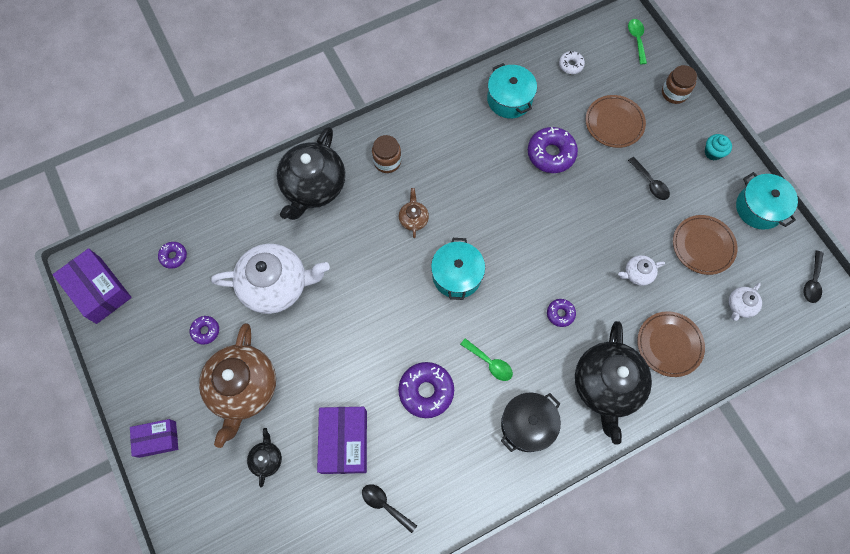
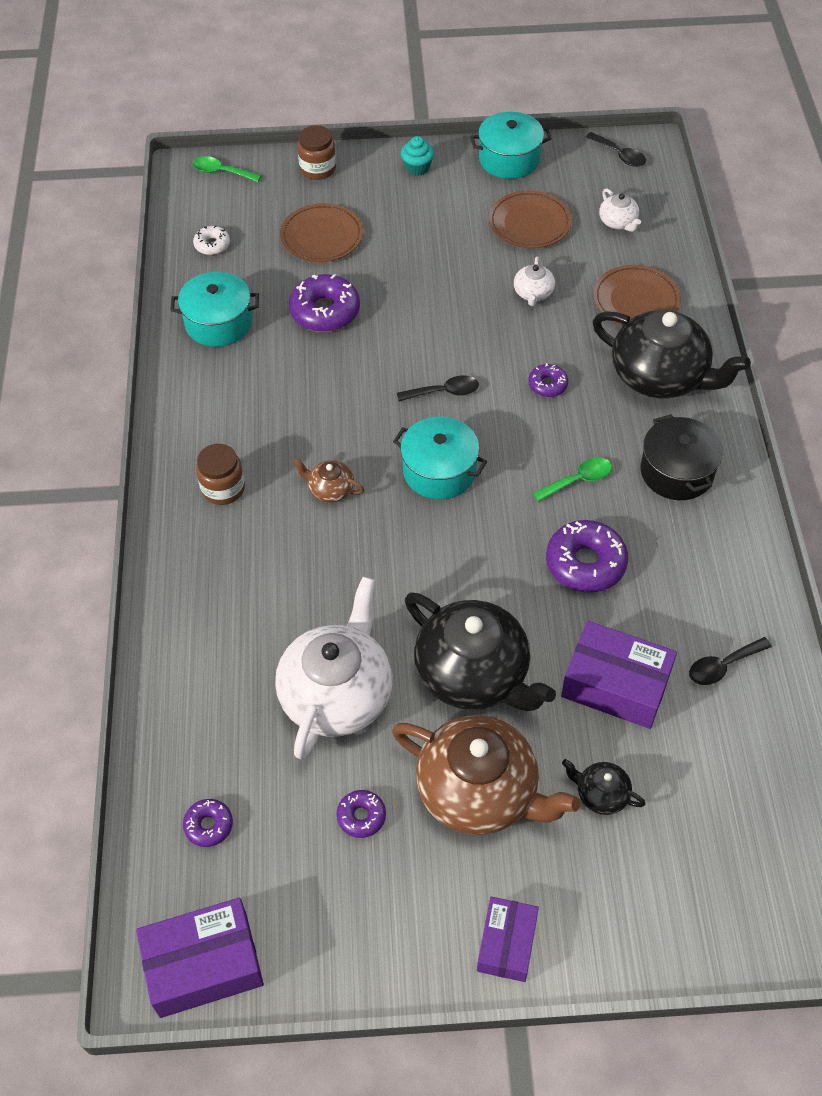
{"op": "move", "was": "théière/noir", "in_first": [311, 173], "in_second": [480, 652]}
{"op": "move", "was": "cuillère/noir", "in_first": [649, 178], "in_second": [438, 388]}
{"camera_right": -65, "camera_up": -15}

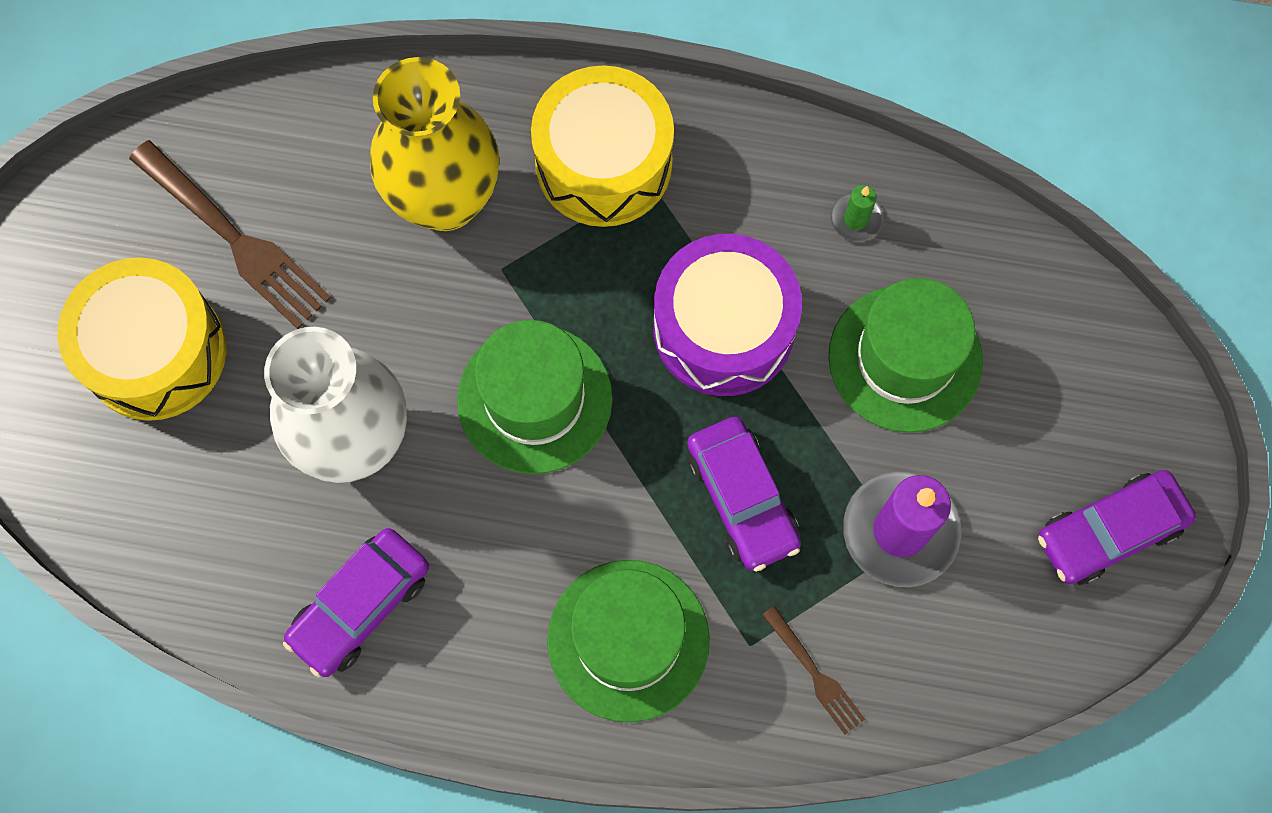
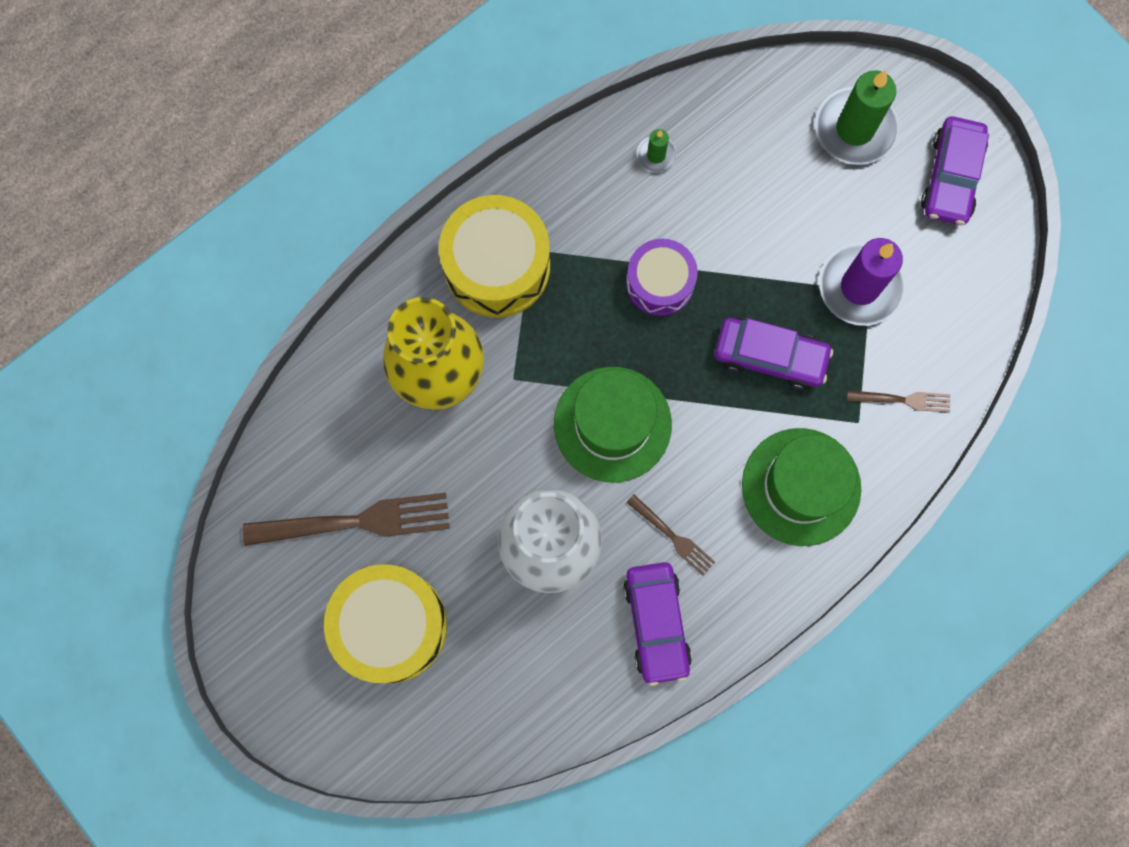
{"op": "delete", "was": "chapeau/vert", "in_first": [905, 355]}
{"op": "insert", "now": "fourchette/marron", "in_second": [670, 535]}
{"op": "insert", "now": "bougie/vert", "in_second": [857, 117]}
{"op": "resize", "was": "tambour/violet", "in_first": [727, 315], "in_second": [662, 277], "ratio": 0.64}
{"camera_right": -50, "camera_up": 5}

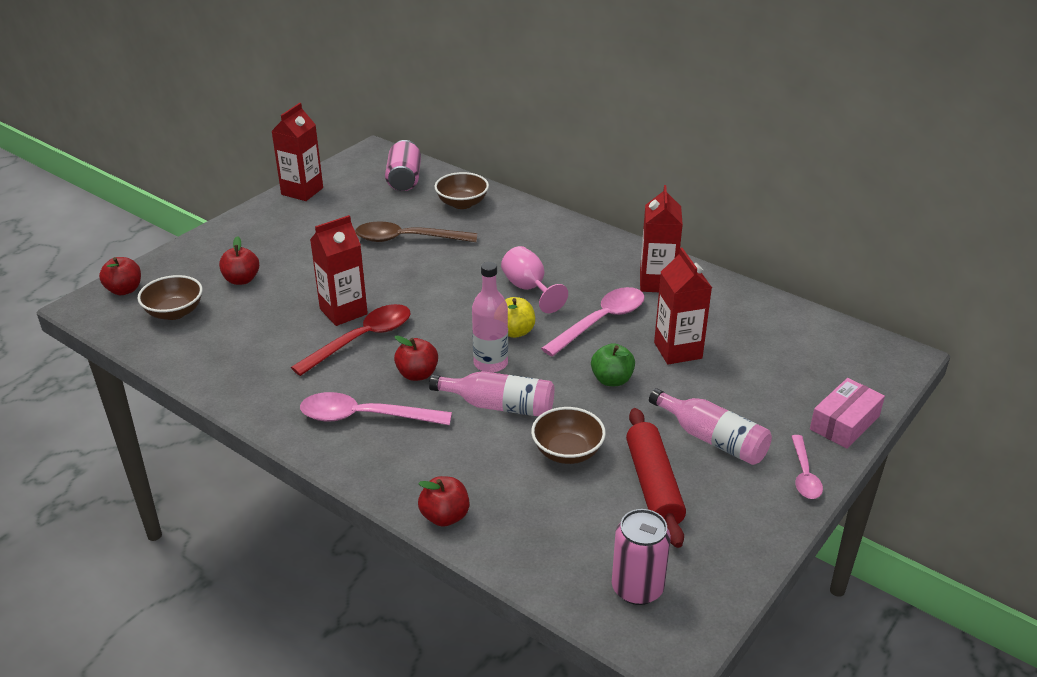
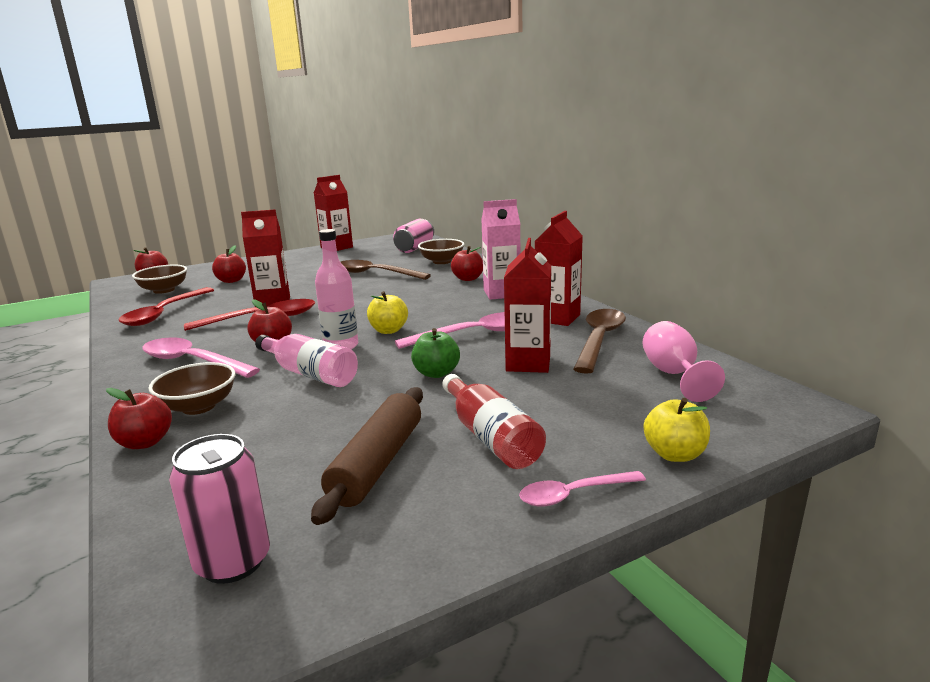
{"op": "insert", "now": "cuillère/rouge", "in_second": [166, 306]}
{"op": "insert", "now": "pomme/rouge", "in_second": [467, 263]}
{"op": "insert", "now": "brique de lait/rose", "in_second": [500, 249]}
{"op": "insert", "now": "cuillère/marron", "in_second": [599, 341]}
{"op": "move", "was": "verre à pied/rose", "in_first": [534, 279], "in_second": [683, 361]}
{"op": "move", "was": "bol/marron", "in_first": [568, 435], "in_second": [191, 388]}
{"op": "replace", "was": "boîte/rose", "now": "pomme/jaune", "in_first": [847, 413], "in_second": [677, 430]}
{"op": "recolor", "was": "rouleau à pâtisserie/rouge", "now": "rouleau à pâtisserie/marron", "in_first": [656, 478], "in_second": [367, 456]}
{"op": "recolor", "was": "bouteille/rose", "now": "bouteille/rouge", "in_first": [710, 426], "in_second": [494, 421]}
{"op": "rotate", "was": "cuillère/rose", "in_first": [807, 467], "in_second": [582, 489], "clockwise": 45}
{"camera_right": 25, "camera_up": -15}

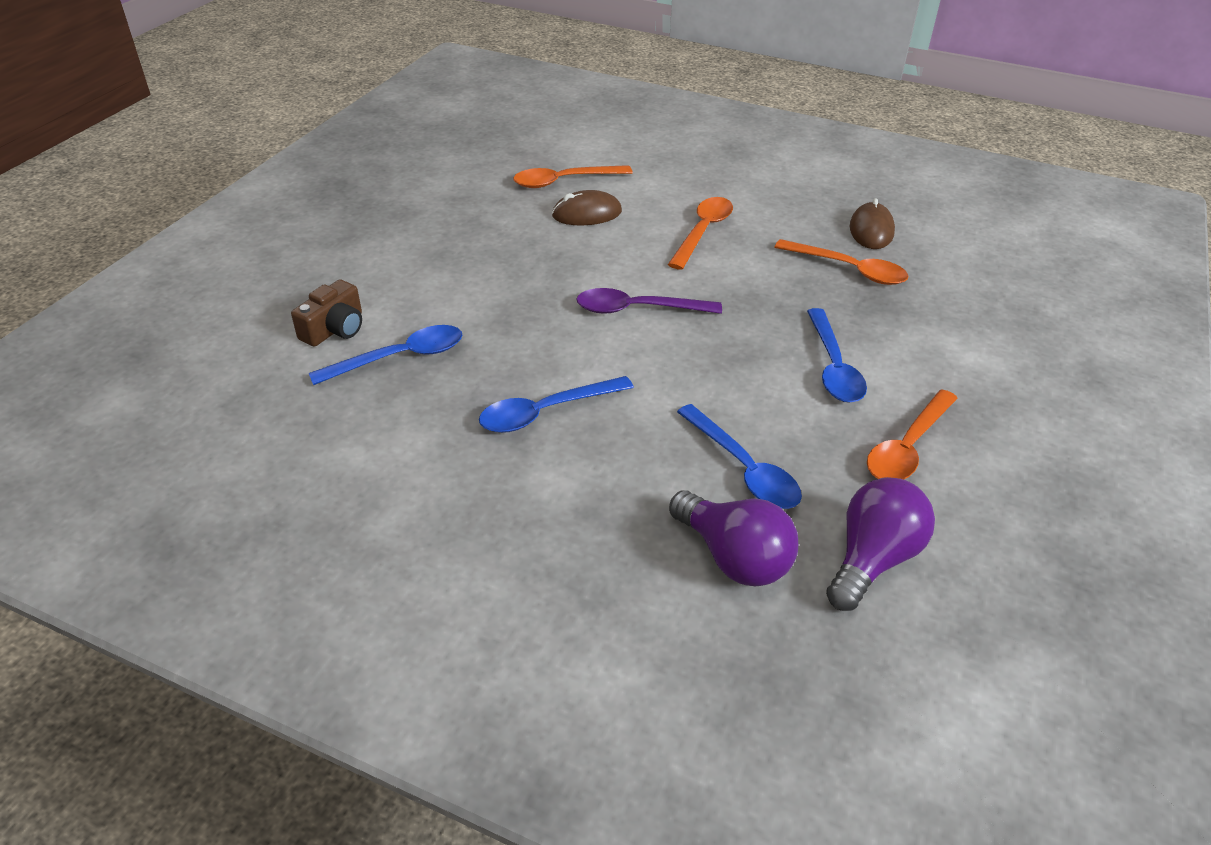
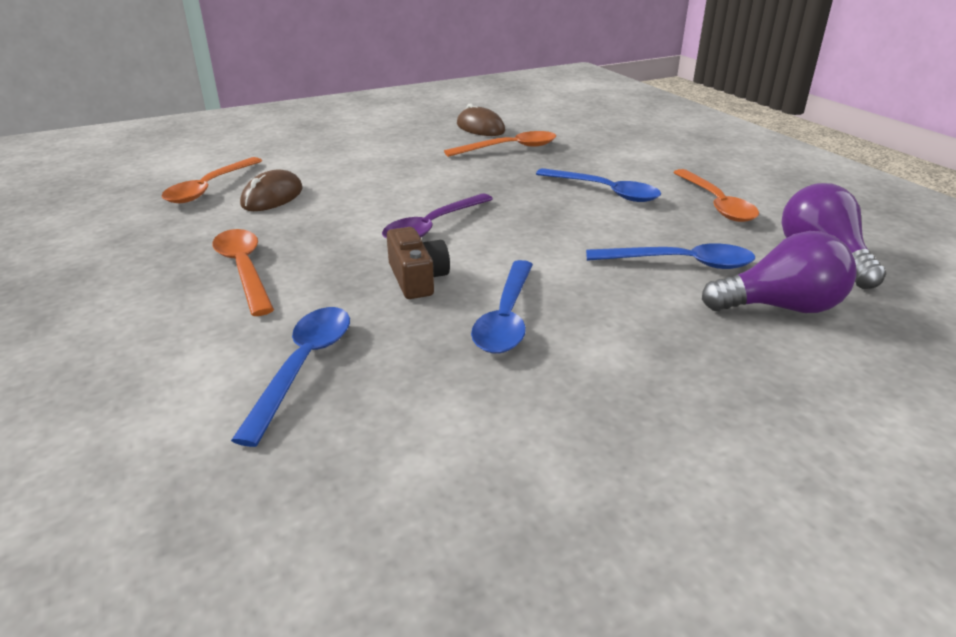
{"op": "move", "was": "appareil photo/marron", "in_first": [326, 313], "in_second": [418, 263]}
{"op": "move", "was": "cuillère/orange", "in_first": [700, 233], "in_second": [243, 272]}
{"camera_right": -50, "camera_up": -10}

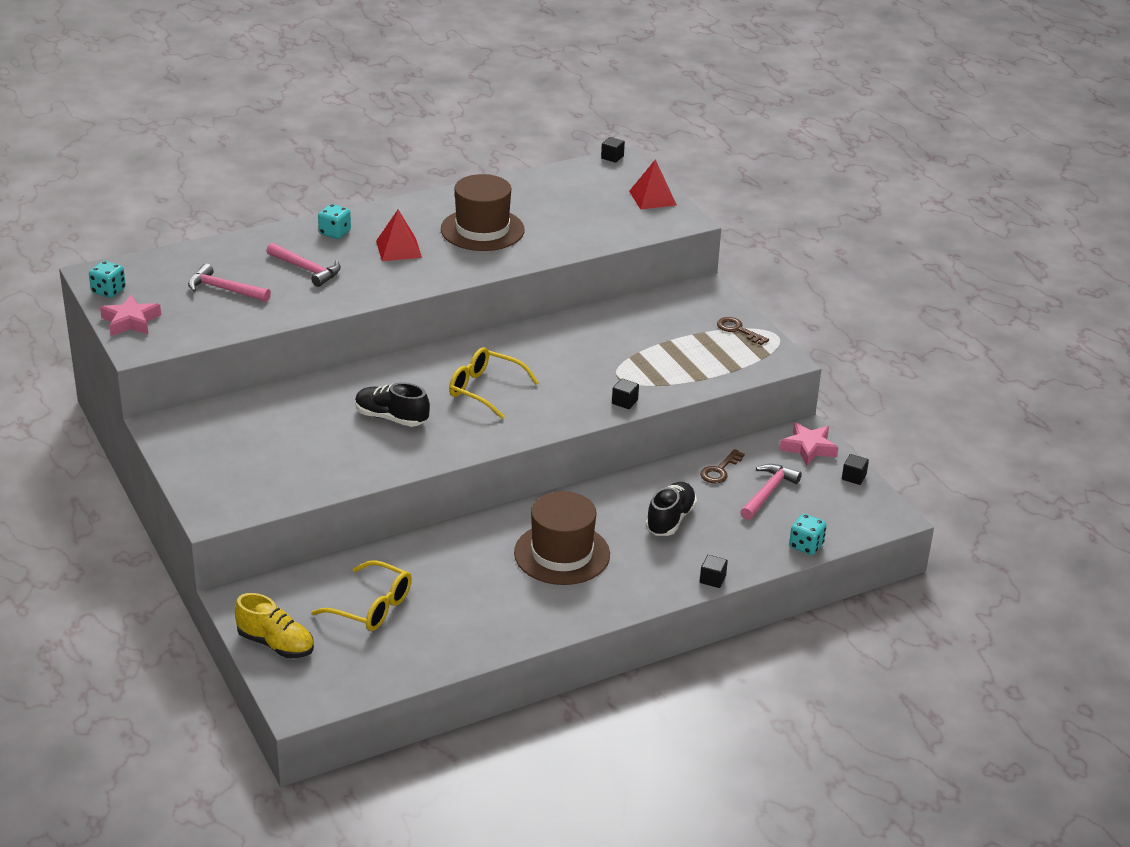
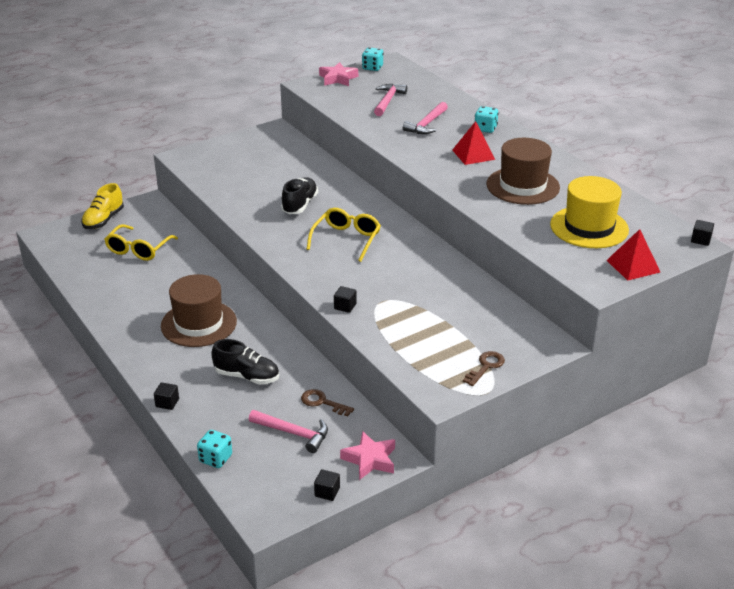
{"op": "insert", "now": "chapeau/jaune", "in_second": [589, 212]}
{"camera_right": 85, "camera_up": 0}

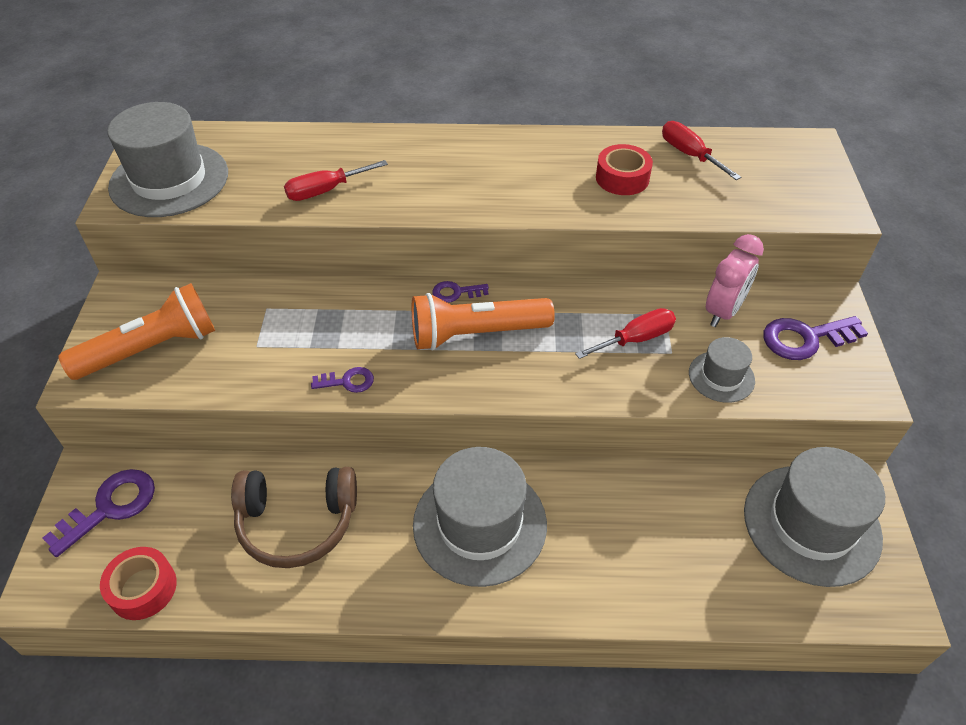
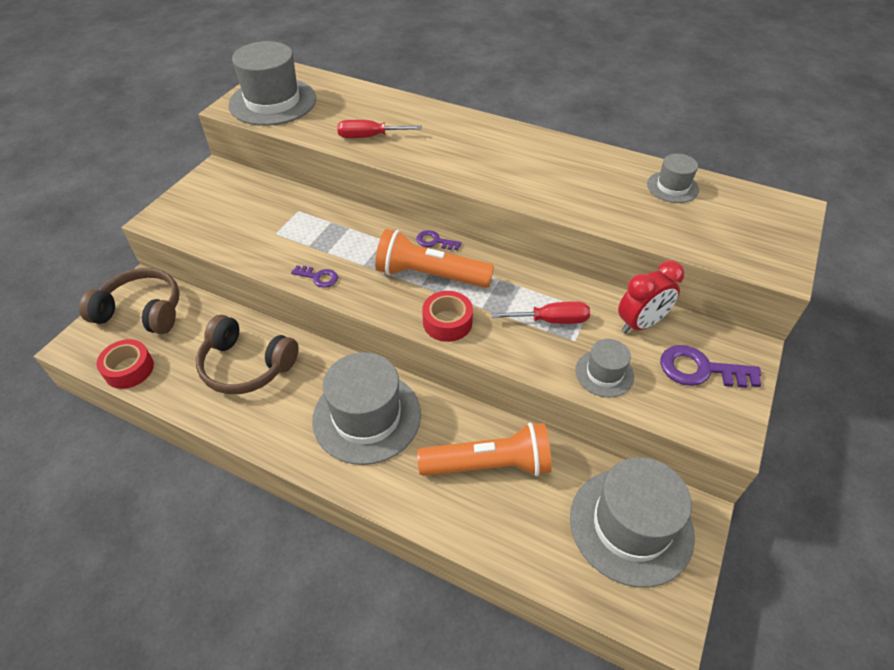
{"op": "move", "was": "lampe de poche/orange", "in_first": [136, 331], "in_second": [484, 449]}
{"op": "move", "was": "ruban adhésif/rouge", "in_first": [624, 169], "in_second": [447, 316]}
{"op": "replace", "was": "clé/violet", "now": "casque audio/marron", "in_first": [98, 513], "in_second": [129, 301]}
{"op": "replace", "was": "tournevis/rouge", "now": "chapeau/gris", "in_first": [701, 150], "in_second": [673, 178]}
{"op": "recolor", "was": "réveil/rose", "now": "réveil/rouge", "in_first": [735, 280], "in_second": [651, 297]}
{"camera_right": 25, "camera_up": 0}

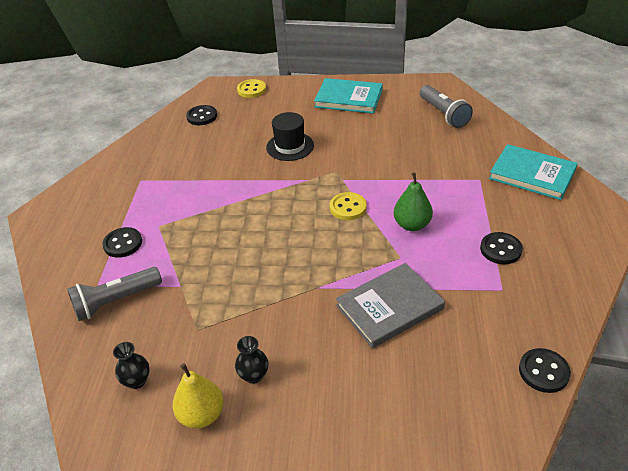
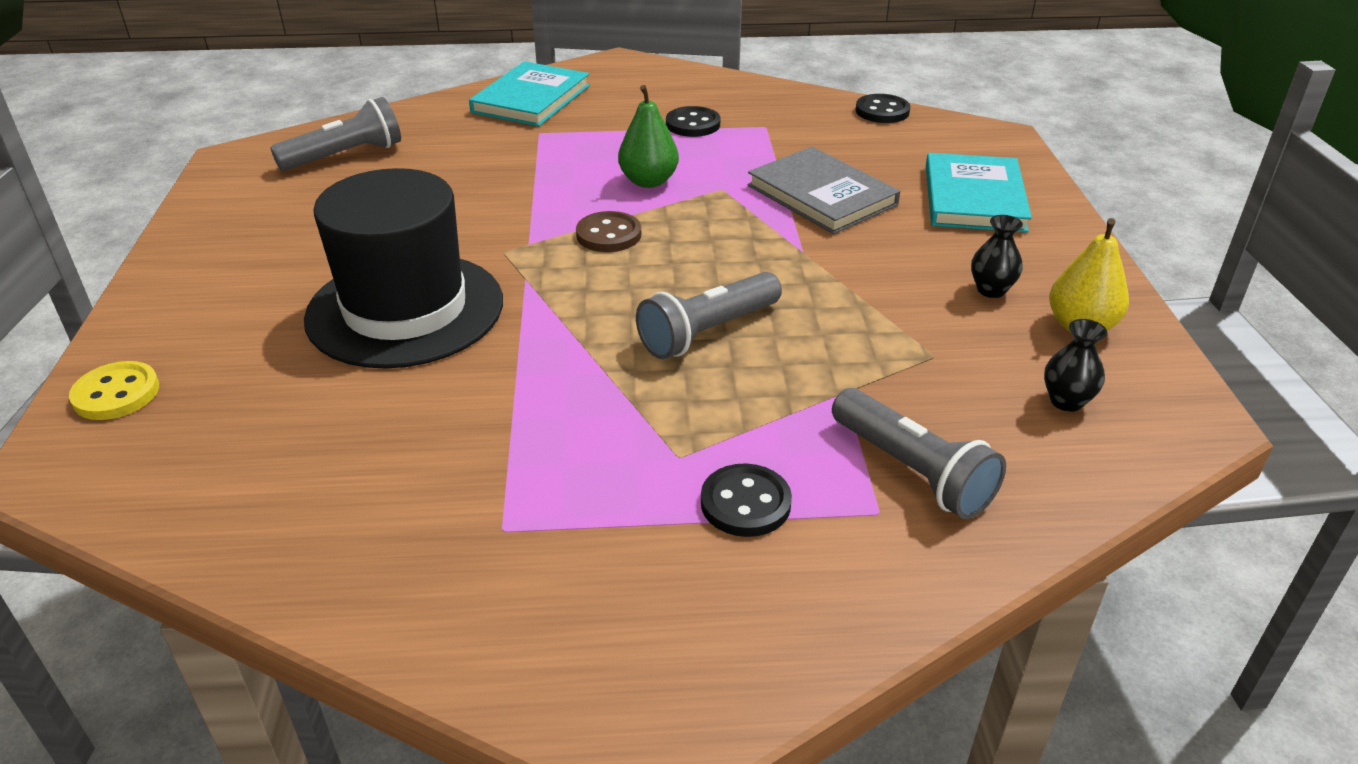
{"op": "delete", "was": "bouton/noir", "in_first": [201, 115]}
{"op": "insert", "now": "lampe de poche/gris", "in_second": [709, 315]}
{"op": "move", "was": "livre/turquoise", "in_first": [348, 96], "in_second": [979, 193]}
{"op": "recolor", "was": "bouton/jaune", "now": "bouton/marron", "in_first": [348, 206], "in_second": [608, 231]}
{"op": "resize", "was": "chapeau/noir", "in_first": [290, 136], "in_second": [403, 268], "ratio": 1.84}
{"camera_right": -100, "camera_up": -5}

